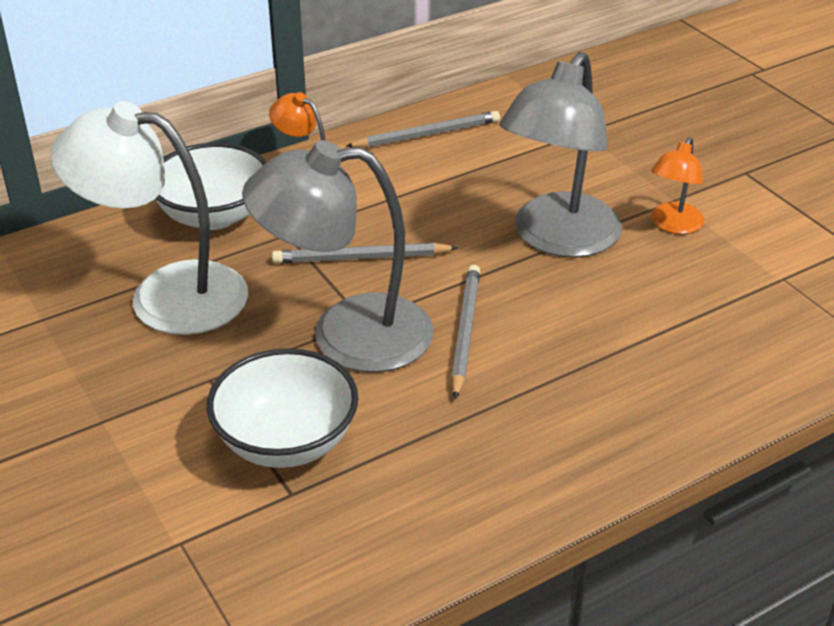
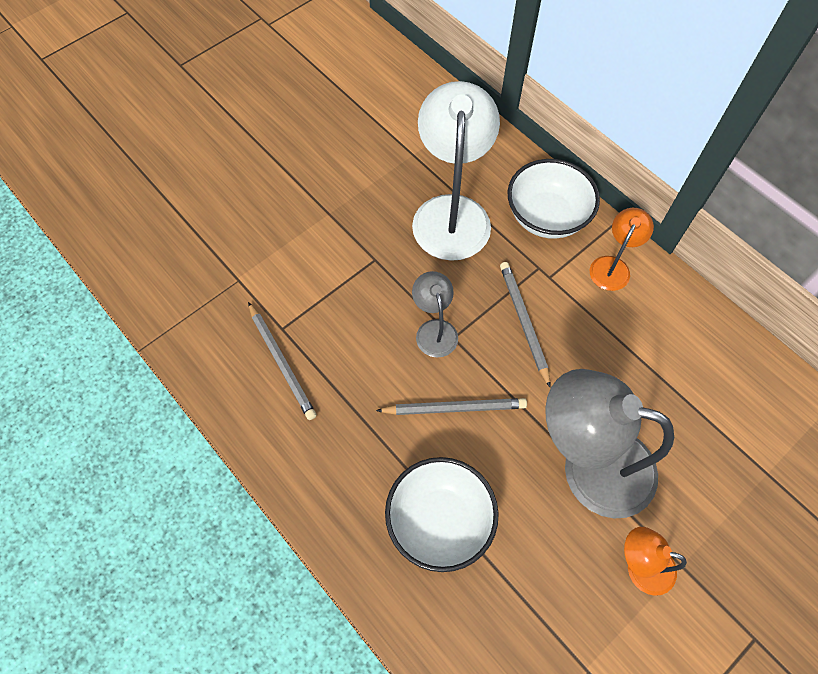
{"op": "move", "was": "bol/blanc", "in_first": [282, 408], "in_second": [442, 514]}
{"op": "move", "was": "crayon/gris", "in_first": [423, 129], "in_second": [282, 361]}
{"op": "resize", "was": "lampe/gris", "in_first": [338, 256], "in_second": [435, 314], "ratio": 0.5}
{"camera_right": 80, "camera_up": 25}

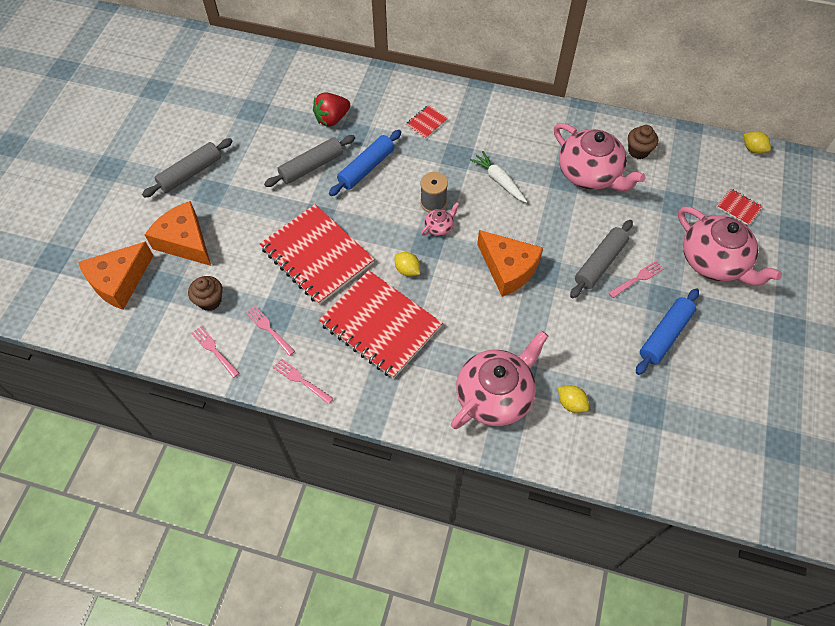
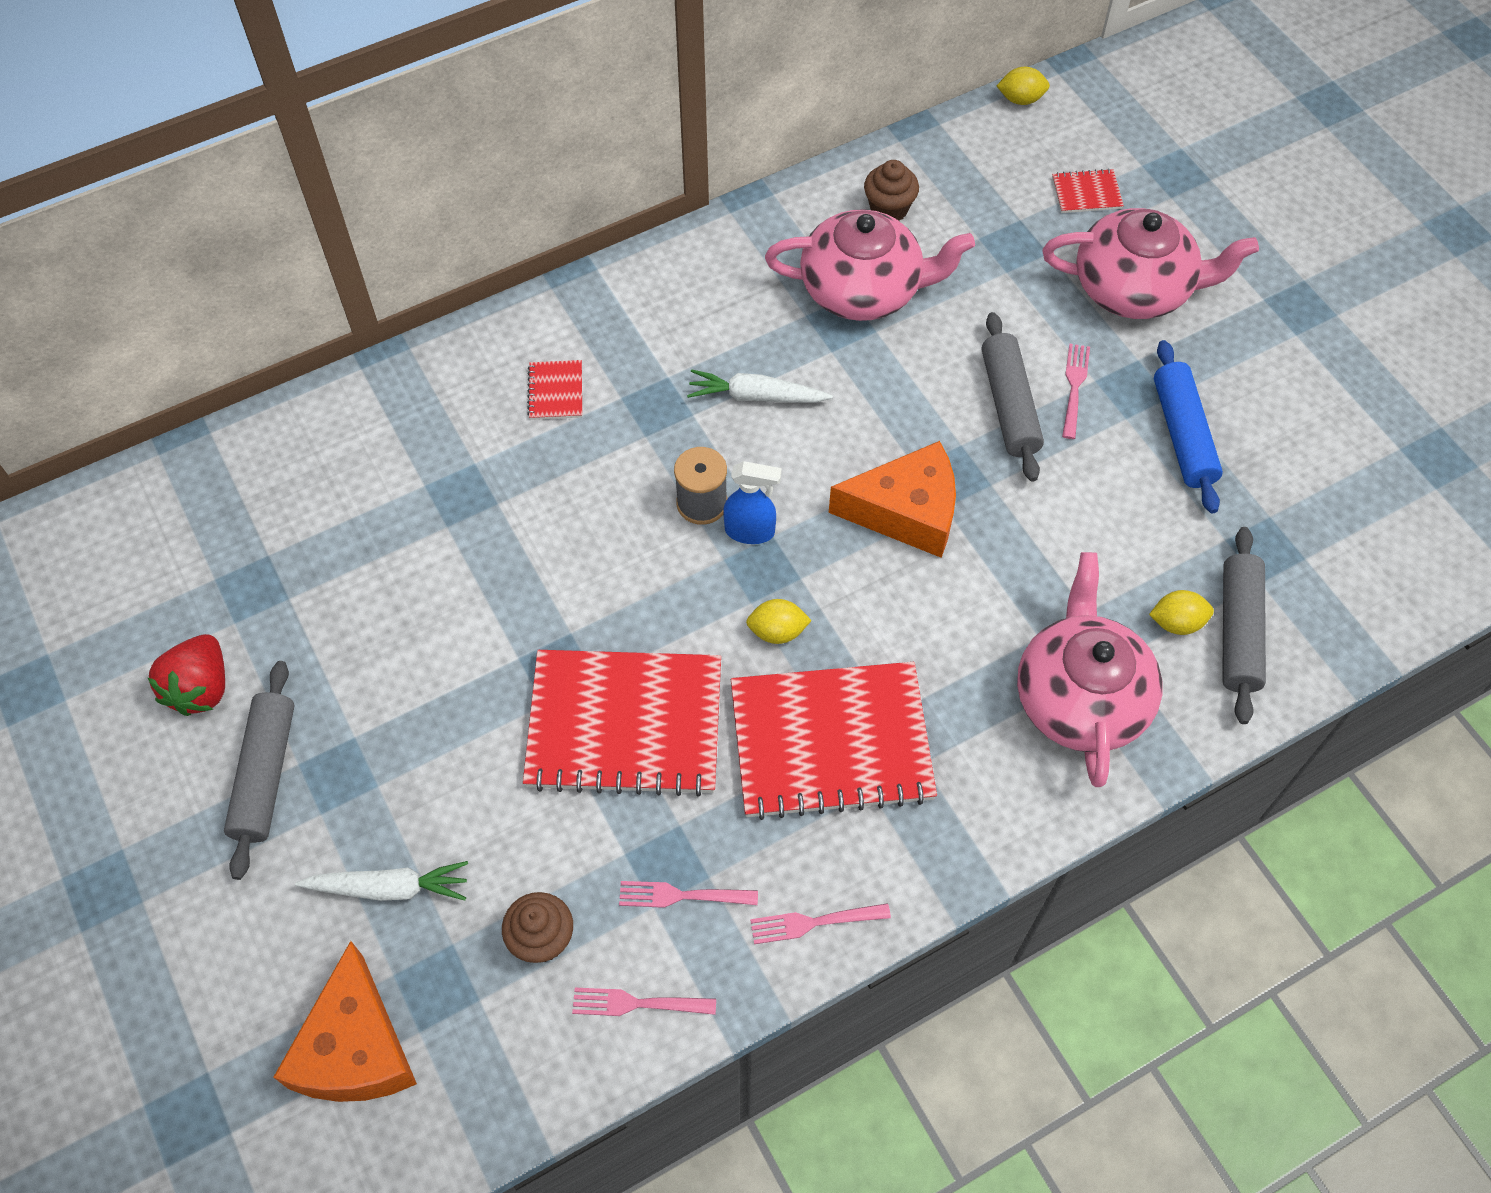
{"op": "delete", "was": "rouleau à pâtisserie/bleu", "in_first": [365, 163]}
{"op": "move", "was": "rouleau à pâtisserie/gris", "in_first": [309, 161], "in_second": [1244, 625]}
{"op": "move", "was": "fraise/rouge", "in_first": [331, 109], "in_second": [186, 675]}
{"op": "replace", "was": "fromage/orange", "now": "carotte/blanc", "in_first": [178, 233], "in_second": [381, 881]}
{"op": "replace", "was": "théière/rose", "now": "vaporisateur/bleu", "in_first": [440, 219], "in_second": [752, 502]}
{"camera_right": -45, "camera_up": 0}

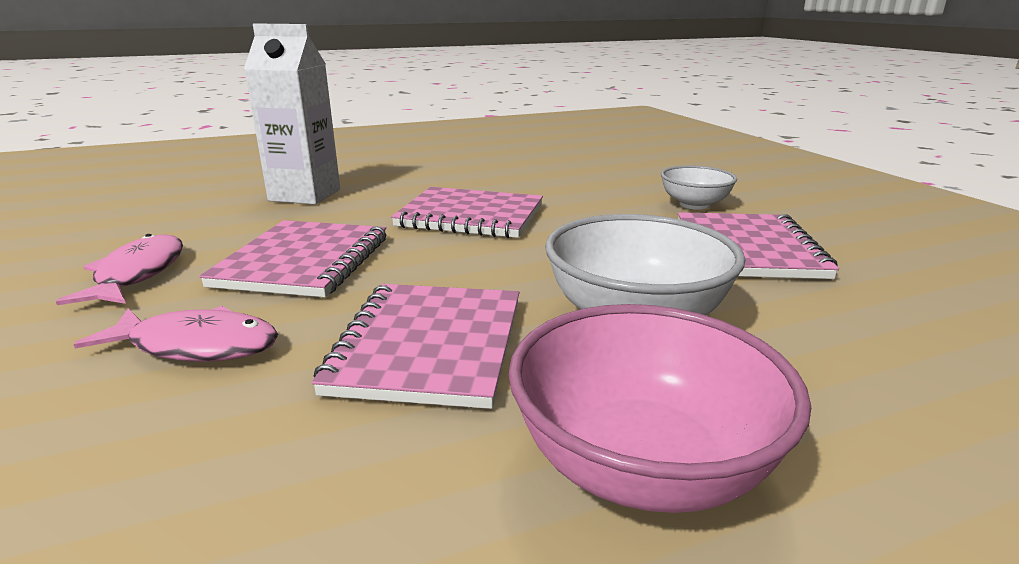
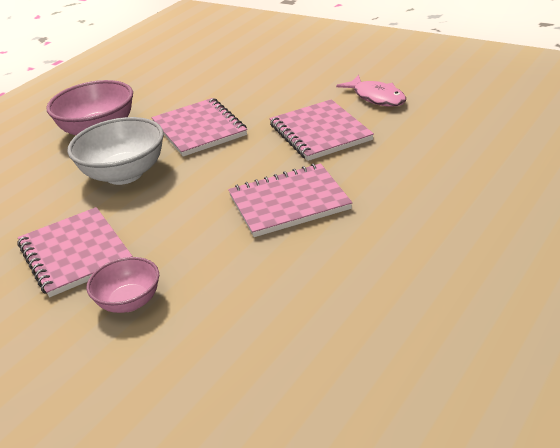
{"op": "delete", "was": "poisson/rose", "in_first": [176, 334]}
{"op": "delete", "was": "brique de lait/blanc", "in_first": [292, 114]}
{"op": "recolor", "was": "bol/blanc", "now": "bol/rose", "in_first": [699, 187], "in_second": [123, 285]}
{"camera_right": 150, "camera_up": 10}

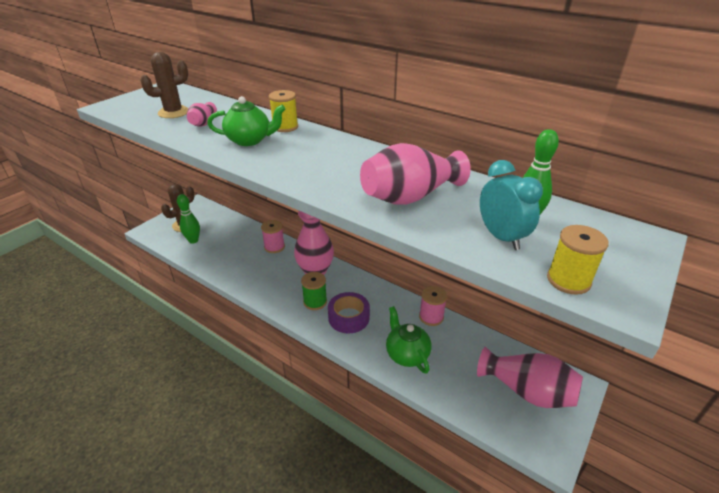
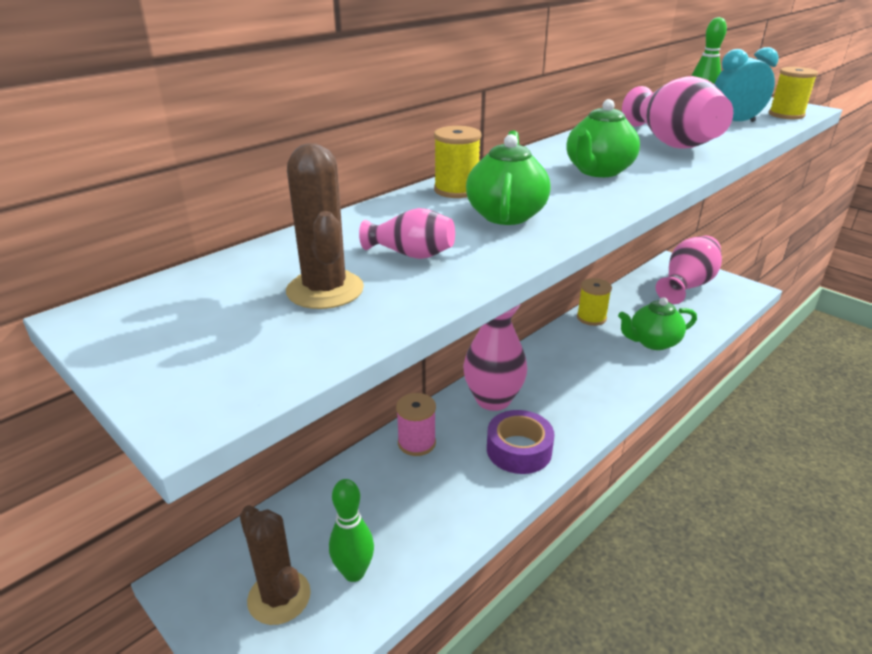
{"op": "delete", "was": "bobine/vert", "in_first": [314, 291]}
{"op": "insert", "now": "théière/vert", "in_second": [603, 138]}
{"op": "move", "was": "ruban adhésif/violet", "in_first": [349, 313], "in_second": [521, 442]}
{"op": "recolor", "was": "bobine/rose", "now": "bobine/jaune", "in_first": [433, 306], "in_second": [594, 302]}
{"camera_right": -80, "camera_up": -5}

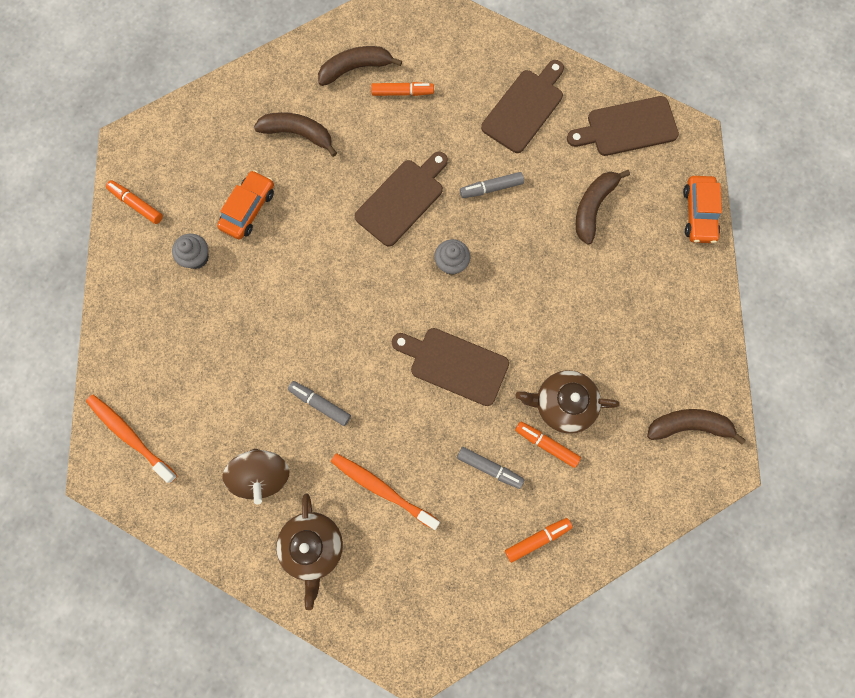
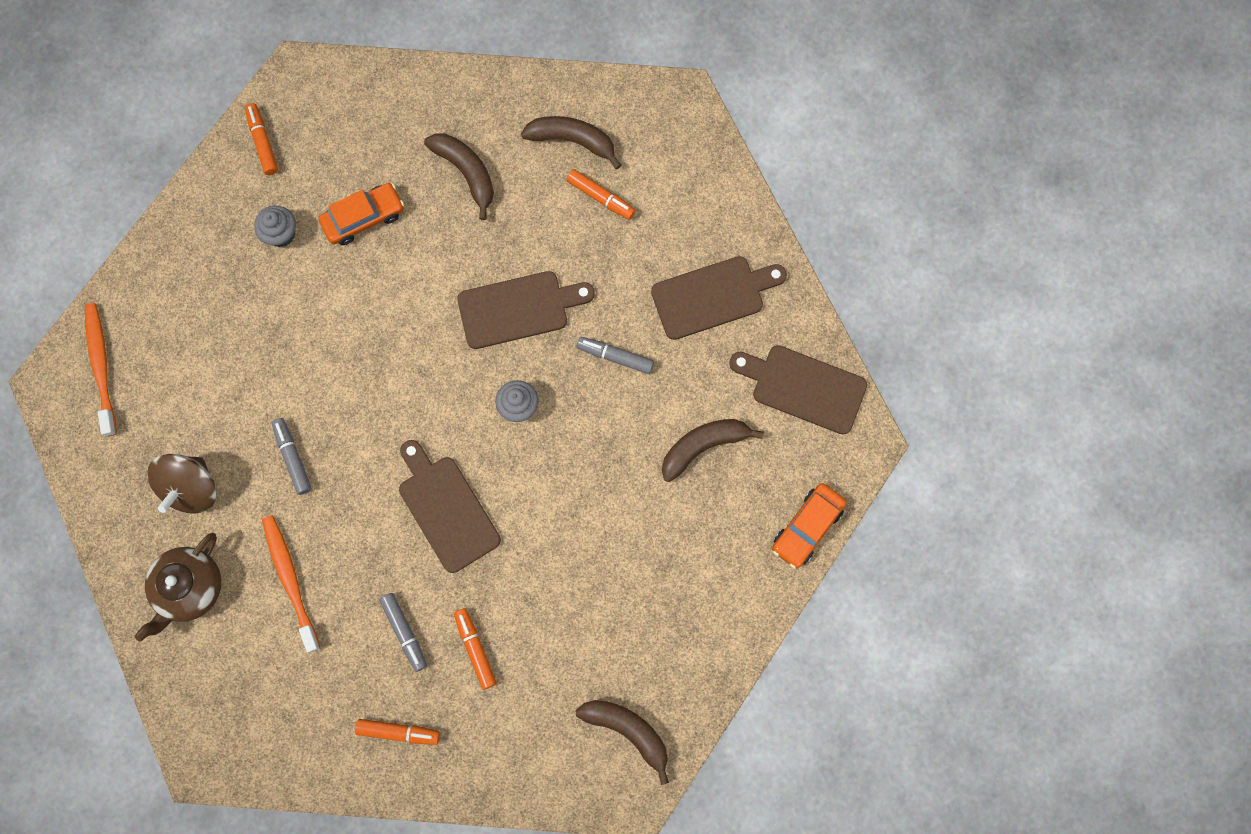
{"op": "delete", "was": "théière/marron", "in_first": [568, 402]}
{"camera_right": 35, "camera_up": 0}

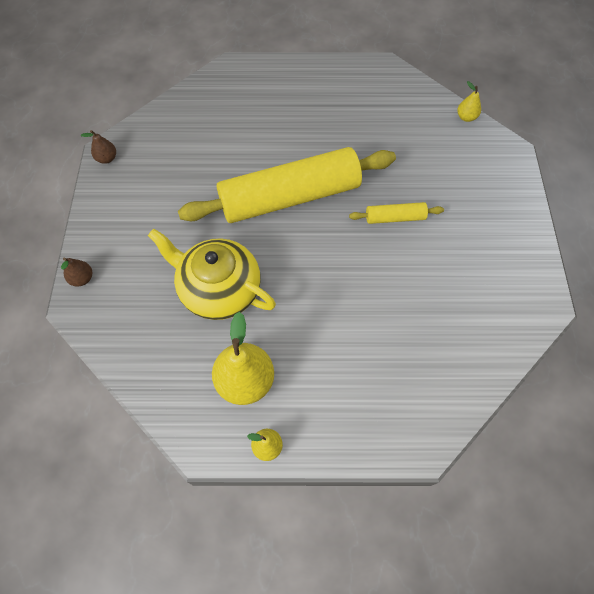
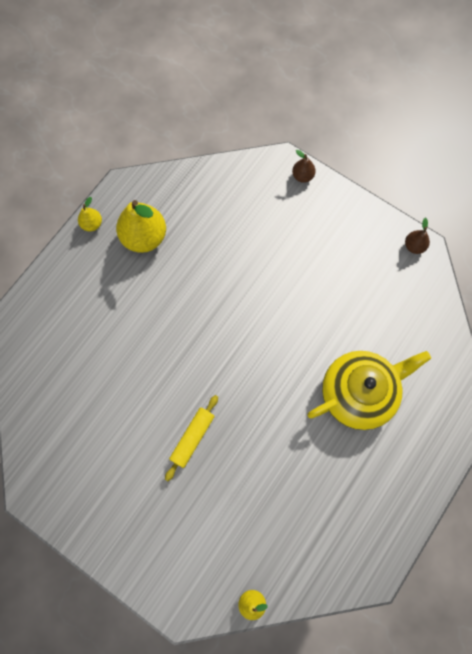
{"op": "delete", "was": "rouleau à pâtisserie/jaune", "in_first": [287, 185]}
{"op": "move", "was": "théière/jaune", "in_first": [212, 274], "in_second": [369, 390]}
{"camera_right": 125, "camera_up": 10}

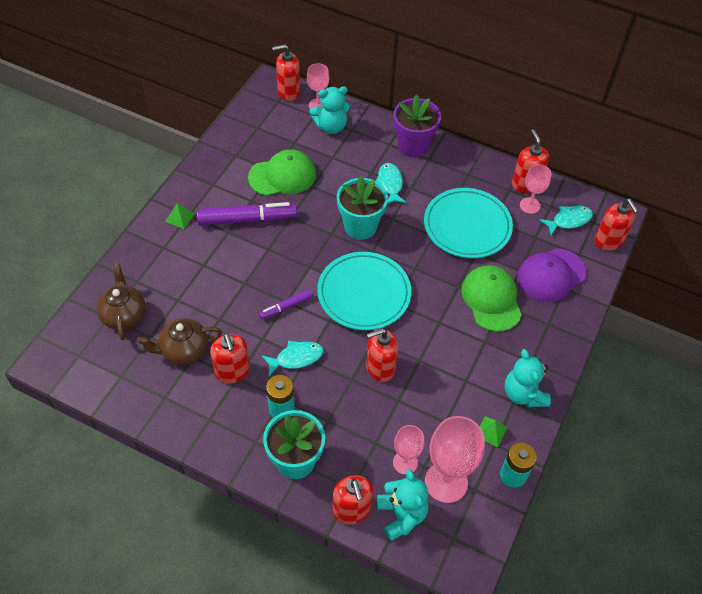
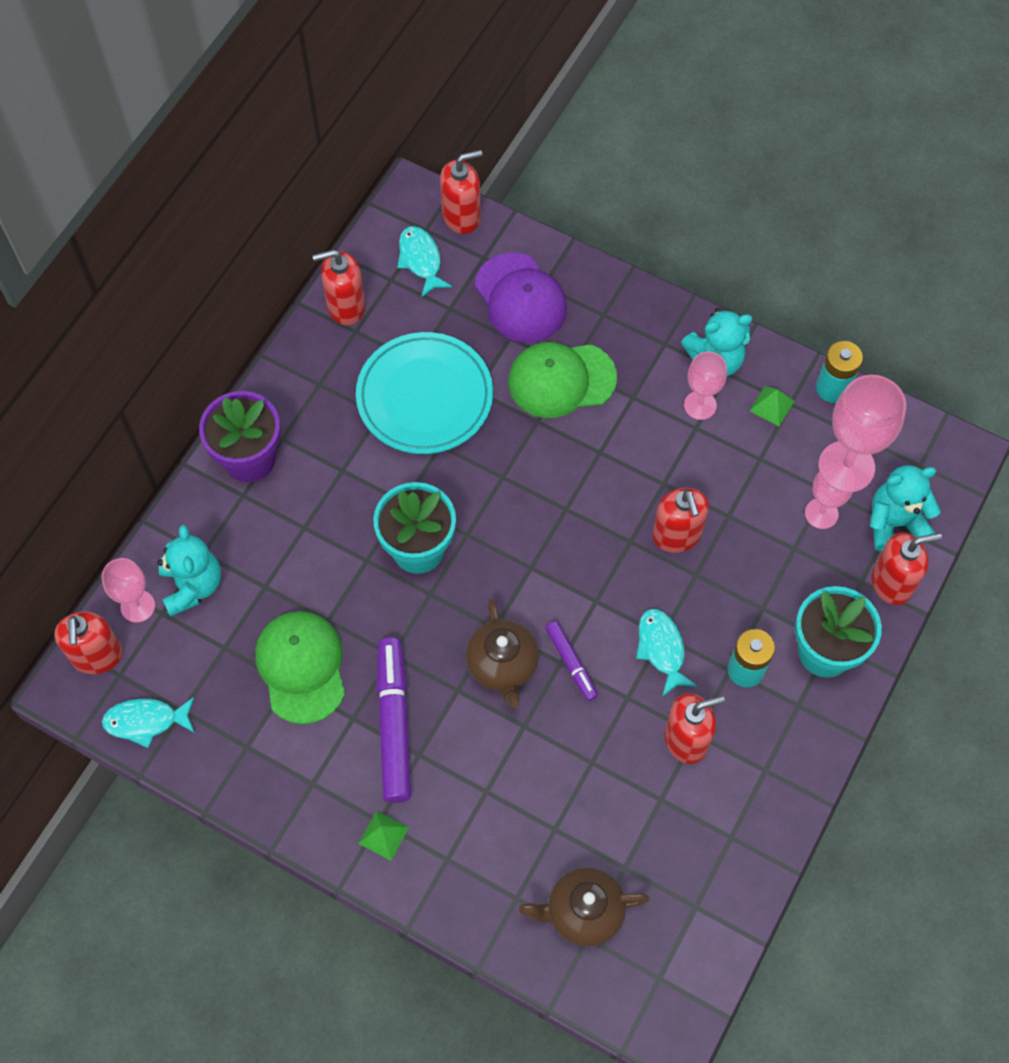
{"op": "delete", "was": "assiette/turquoise", "in_first": [364, 291]}
{"op": "move", "was": "théière/marron", "in_first": [179, 341], "in_second": [502, 653]}
{"op": "move", "was": "poisson/turquoise", "in_first": [391, 183], "in_second": [148, 722]}
{"op": "move", "was": "verre à pied/rose", "in_first": [535, 189], "in_second": [705, 385]}
{"camera_right": -85, "camera_up": 10}

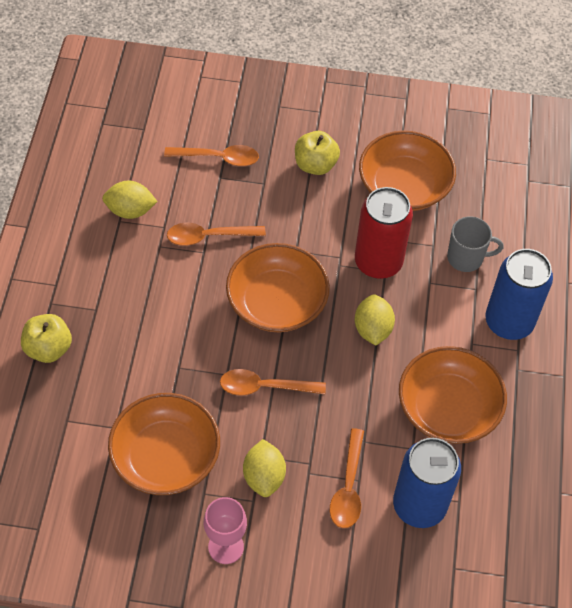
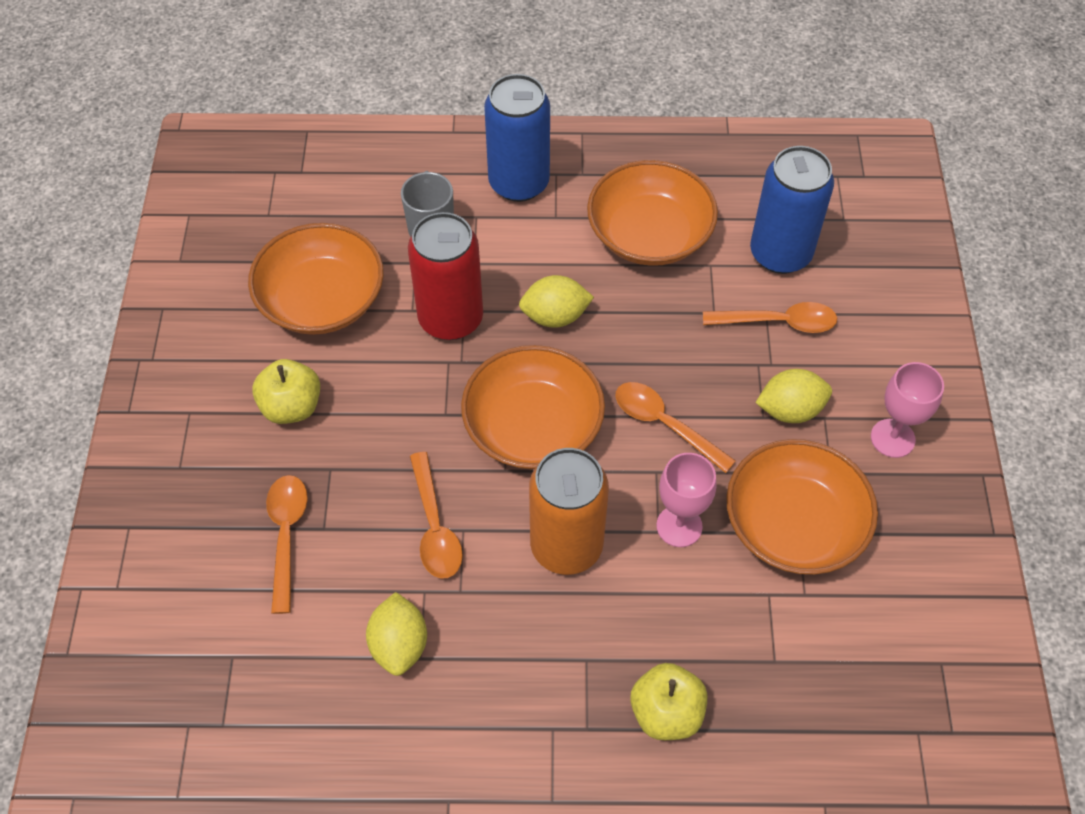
{"op": "insert", "now": "canette/orange", "in_second": [569, 511]}
{"op": "insert", "now": "verre à pied/rose", "in_second": [686, 500]}
{"op": "rotate", "was": "cuillère/orange", "in_first": [273, 382], "in_second": [676, 427], "clockwise": 135}
{"camera_right": -95, "camera_up": 0}

